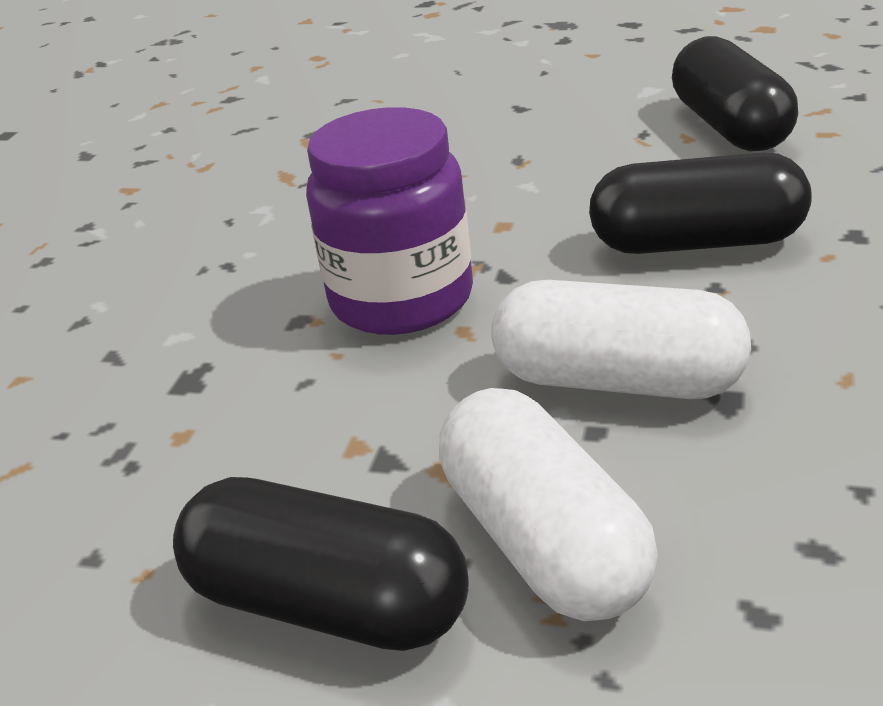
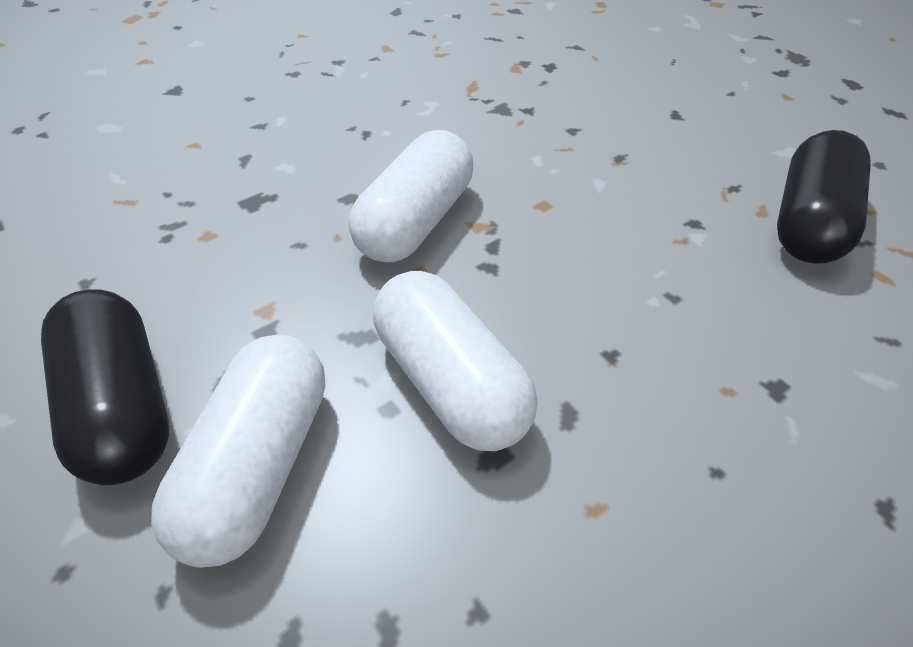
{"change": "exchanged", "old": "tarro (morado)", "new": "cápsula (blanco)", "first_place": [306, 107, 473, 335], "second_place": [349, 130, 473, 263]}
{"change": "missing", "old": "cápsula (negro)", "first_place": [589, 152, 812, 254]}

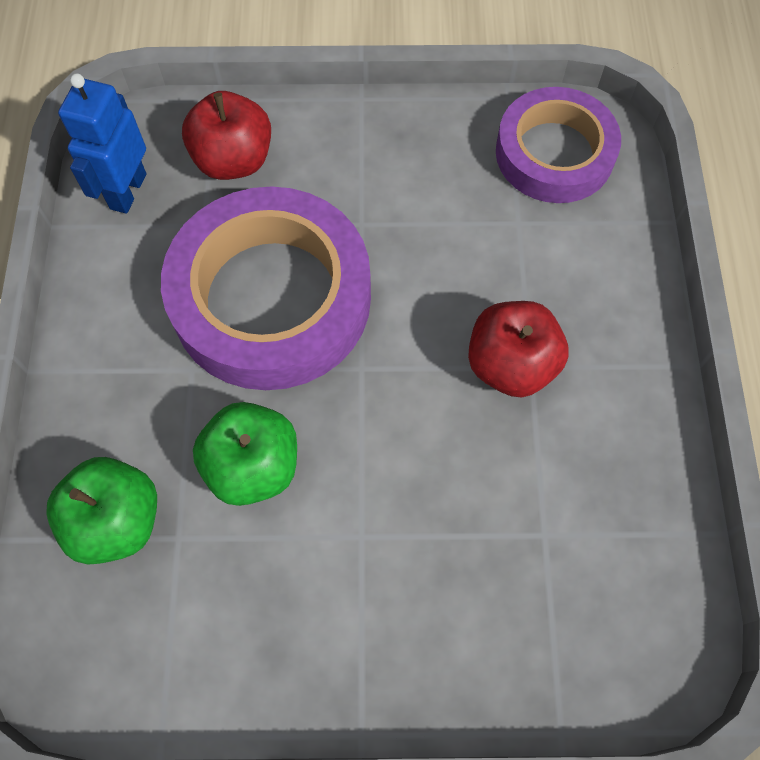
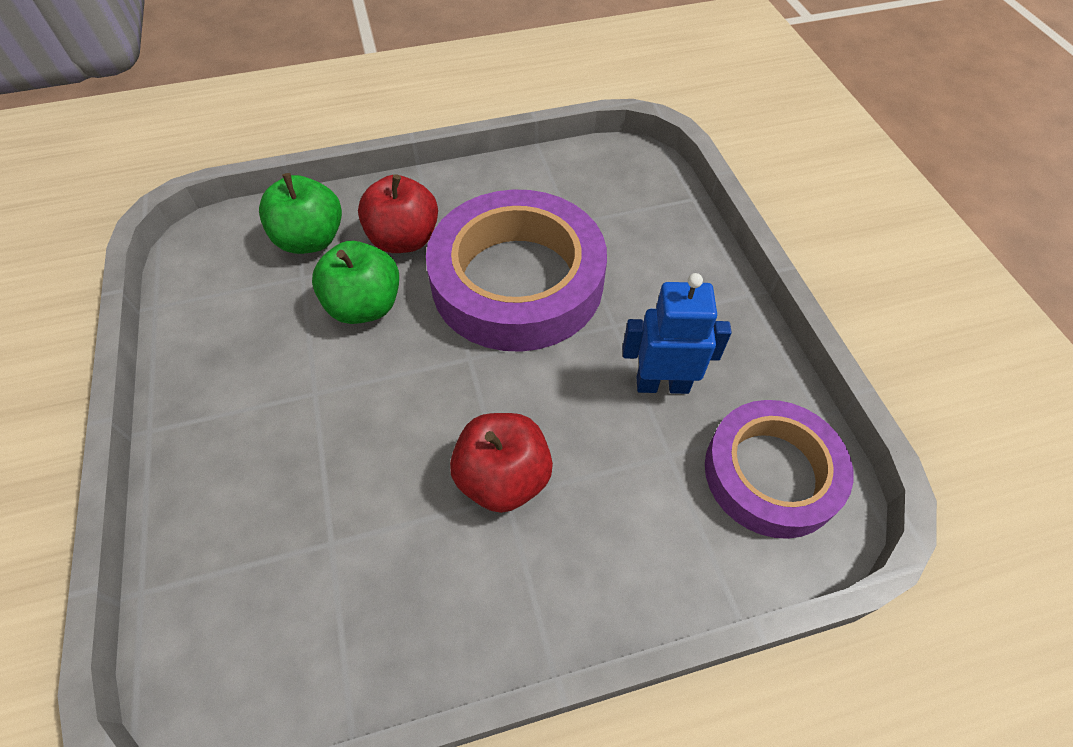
{"change": "relocated", "old": "manzana (rojo)", "first_place": [182, 91, 271, 180], "second_place": [358, 174, 438, 253]}
{"change": "relocated", "old": "robot (azul)", "first_place": [58, 73, 146, 214], "second_place": [622, 273, 732, 394]}

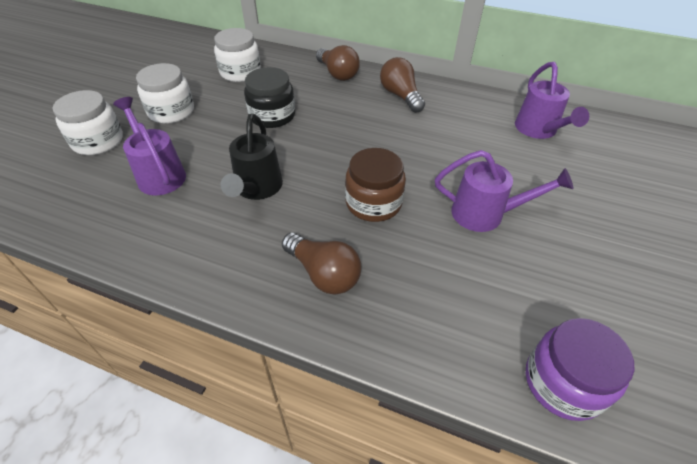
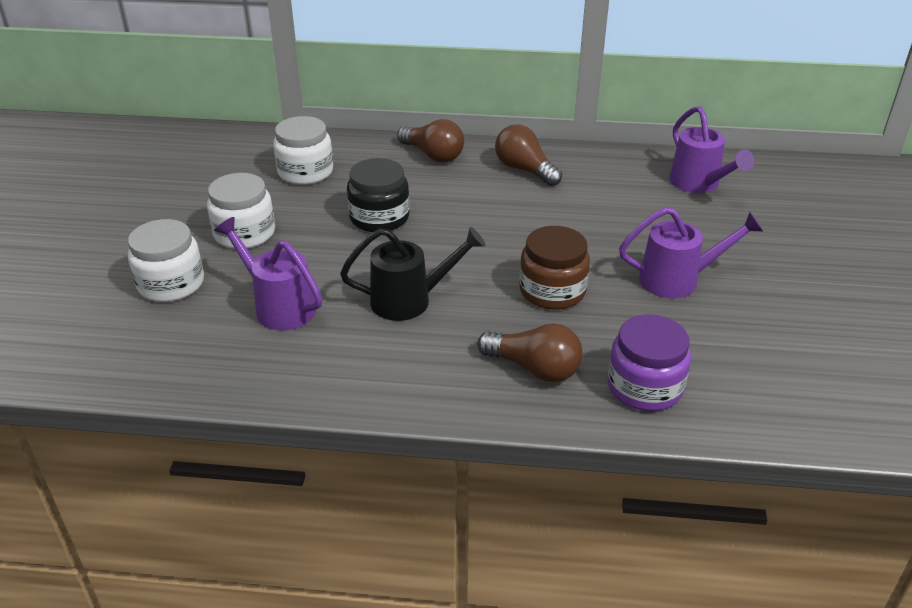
{"change": "spun", "old": "regadera (negro)", "first_place": [221, 114, 283, 200], "second_place": [340, 227, 486, 321], "degrees": -90}
{"change": "relocated", "old": "tarro (morado)", "first_place": [526, 318, 634, 421], "second_place": [607, 314, 691, 411]}

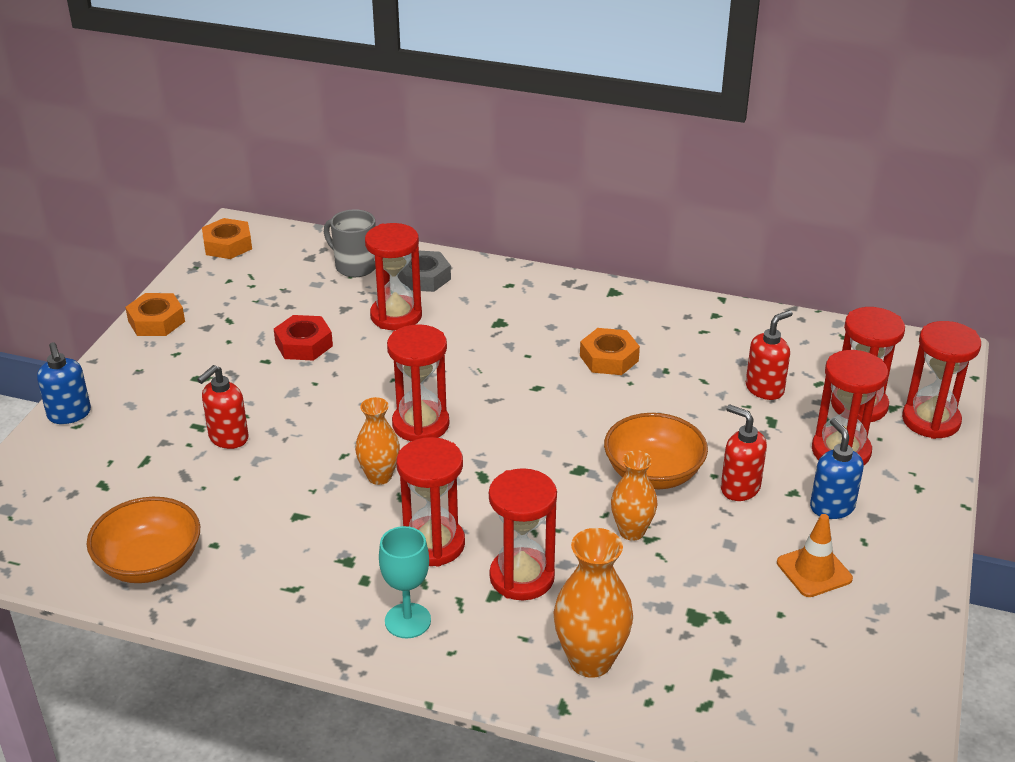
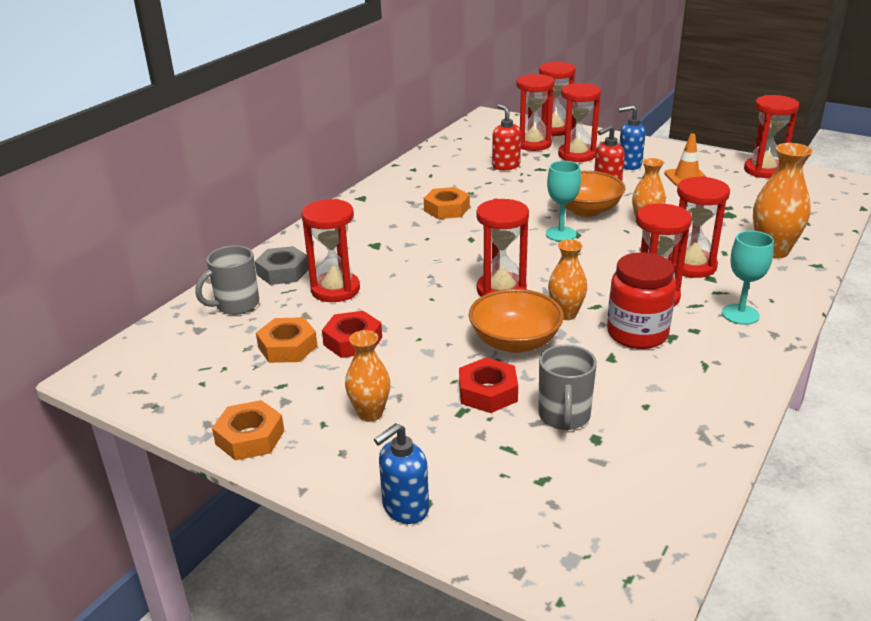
{"change": "relocated", "old": "tuerca (naranja)", "first_place": [202, 218, 252, 259], "second_place": [256, 317, 318, 363]}
{"change": "appeared", "new": "florero (naranja)", "second_place": [345, 330, 390, 422]}
{"change": "spun", "old": "dispensador de jabón (azul)", "first_place": [37, 342, 91, 424], "second_place": [374, 423, 429, 524], "degrees": 150}
{"change": "exchanged", "old": "dispensador de jabón (rojo)", "new": "tuerca (rojo)", "first_place": [197, 365, 249, 449], "second_place": [459, 358, 518, 413]}
{"change": "relocated", "old": "cuenco (naranja)", "first_place": [87, 497, 200, 583], "second_place": [469, 289, 564, 353]}
{"change": "appeared", "new": "taza (gris)", "second_place": [538, 345, 597, 430]}
{"change": "appeared", "new": "copa (turquesa)", "second_place": [546, 161, 581, 241]}
{"change": "appeared", "new": "tarro (rojo)", "second_place": [607, 252, 676, 349]}
{"change": "appeared", "new": "reloj de arena (rojo)", "second_place": [744, 95, 799, 178]}

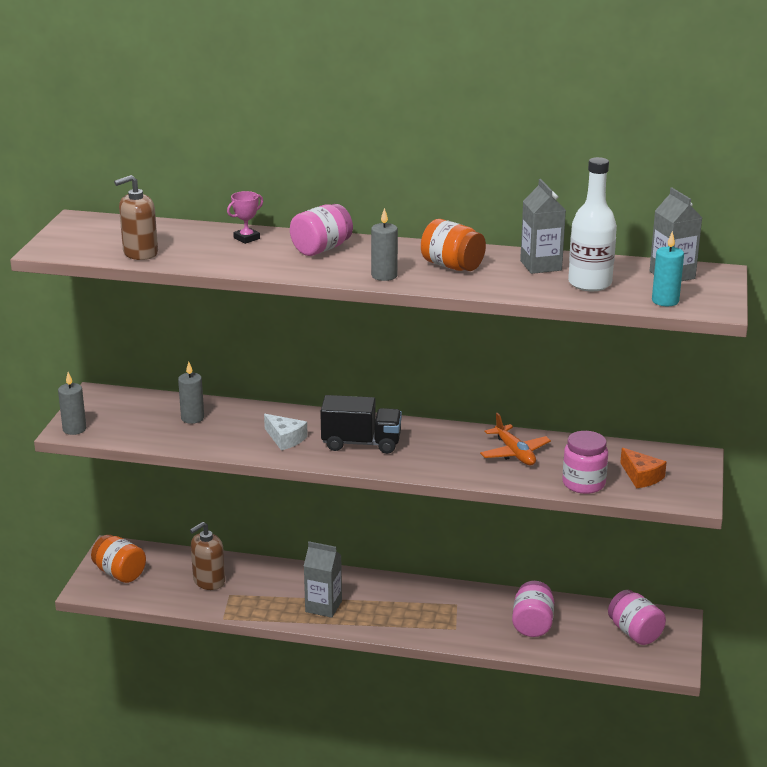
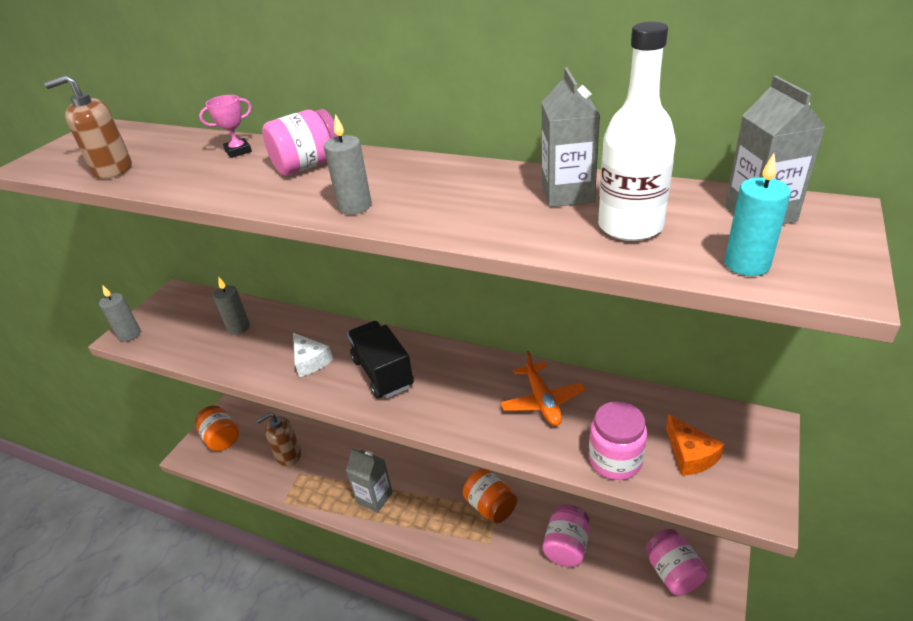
{"change": "spun", "old": "camión (negro)", "first_place": [320, 395, 402, 454], "second_place": [347, 321, 414, 399], "degrees": -135}
{"change": "relocated", "old": "tarro (naranja)", "first_place": [421, 219, 486, 271], "second_place": [463, 468, 517, 524]}

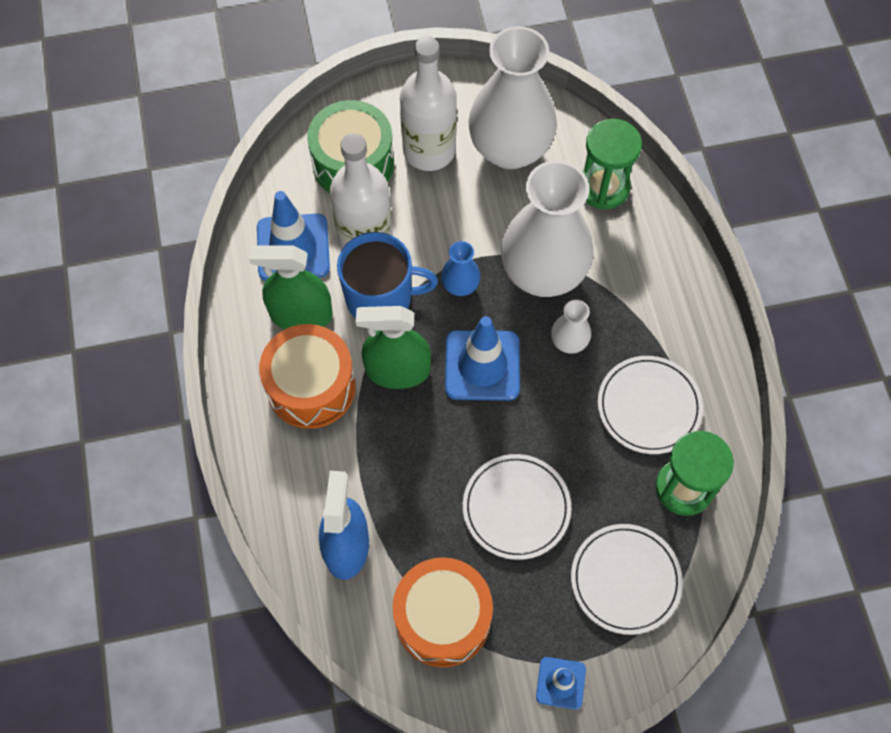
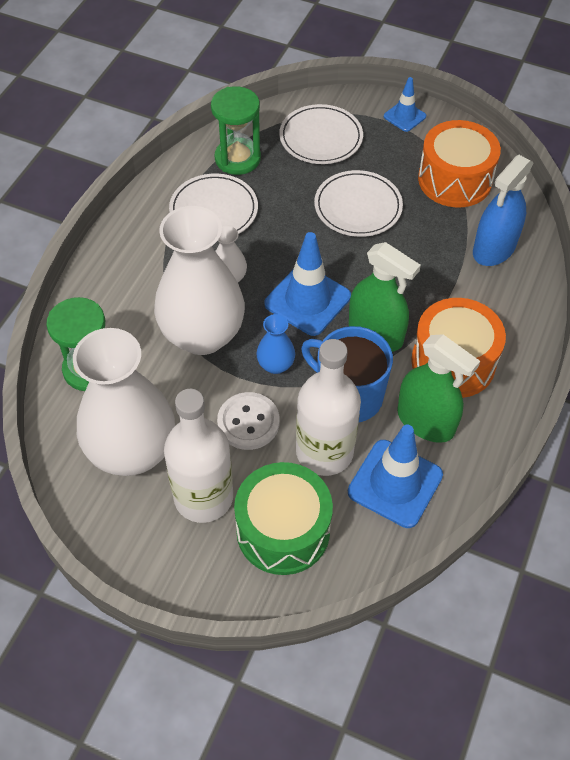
{"change": "appeared", "new": "botón (blanco)", "second_place": [217, 392, 280, 450]}

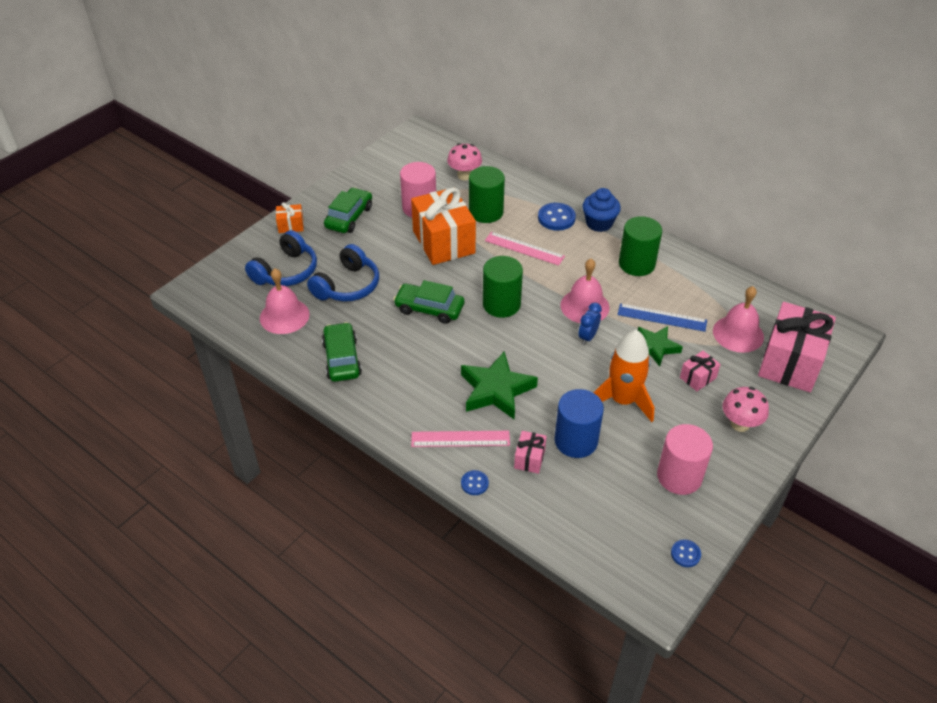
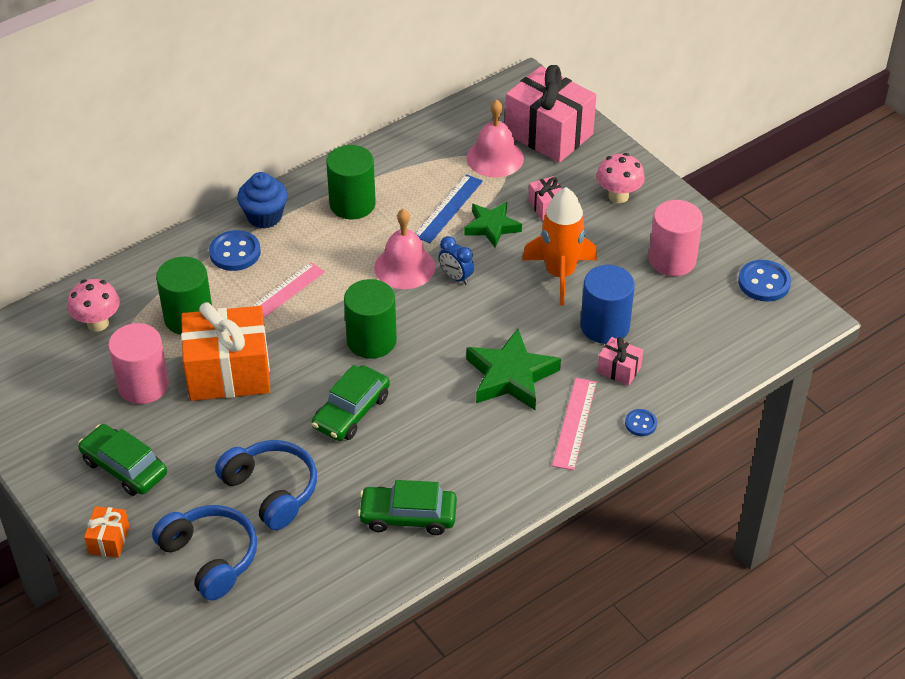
{"change": "size", "old": "botón (azul)", "first_place": [671, 539, 701, 567], "second_place": [738, 260, 791, 302], "factor": 1.75}
{"change": "missing", "old": "campana (rosa)", "first_place": [260, 268, 310, 334]}

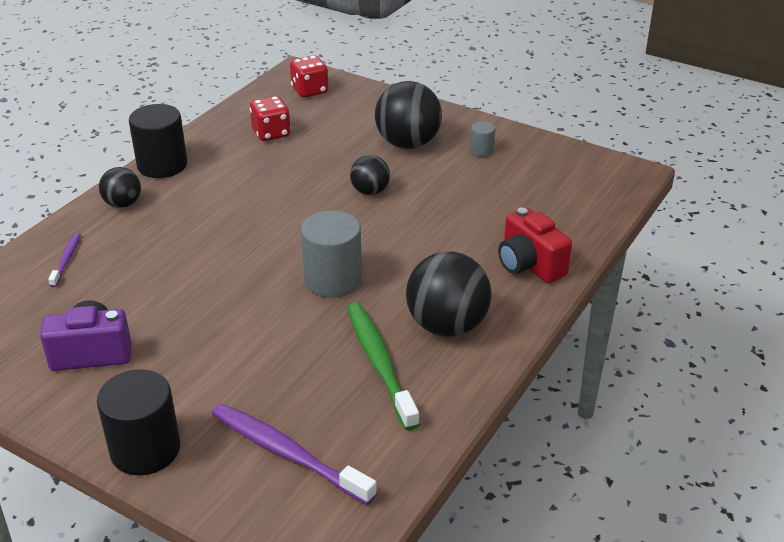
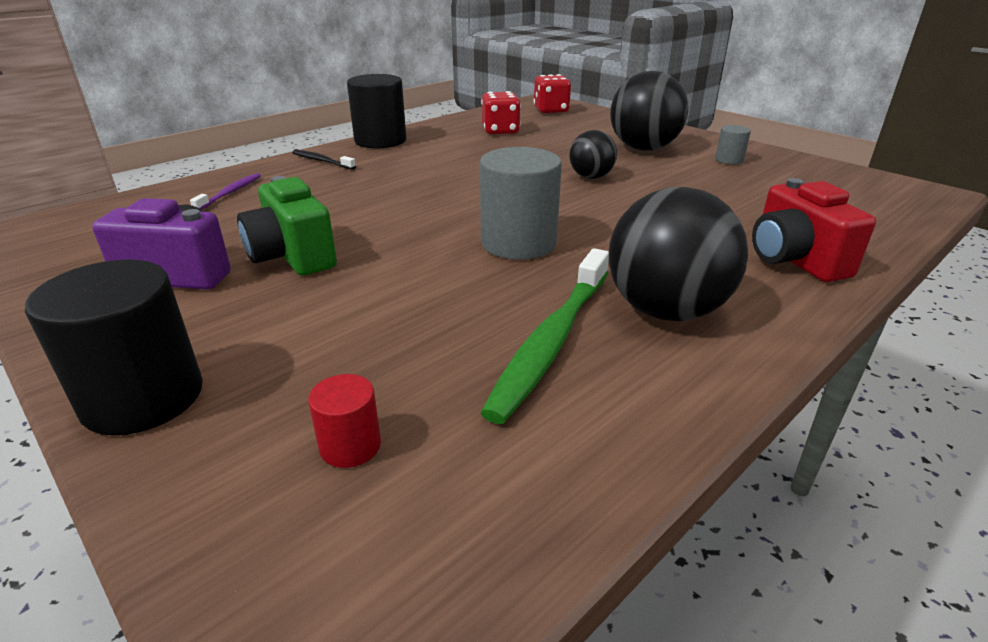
{"change": "appeared", "new": "cámara (verde)", "second_place": [237, 176, 337, 276]}
{"change": "exchanged", "old": "pelota (negro)", "new": "cepillo de dientes (negro)", "first_place": [99, 167, 141, 208], "second_place": [292, 150, 356, 170]}
{"change": "exchanged", "old": "cepillo de dientes (morado)", "new": "cilindro (rojo)", "first_place": [212, 404, 377, 505], "second_place": [308, 374, 381, 468]}
{"change": "spun", "old": "cepillo de dientes (verde)", "first_place": [347, 303, 420, 430], "second_place": [481, 248, 609, 424], "degrees": -150}

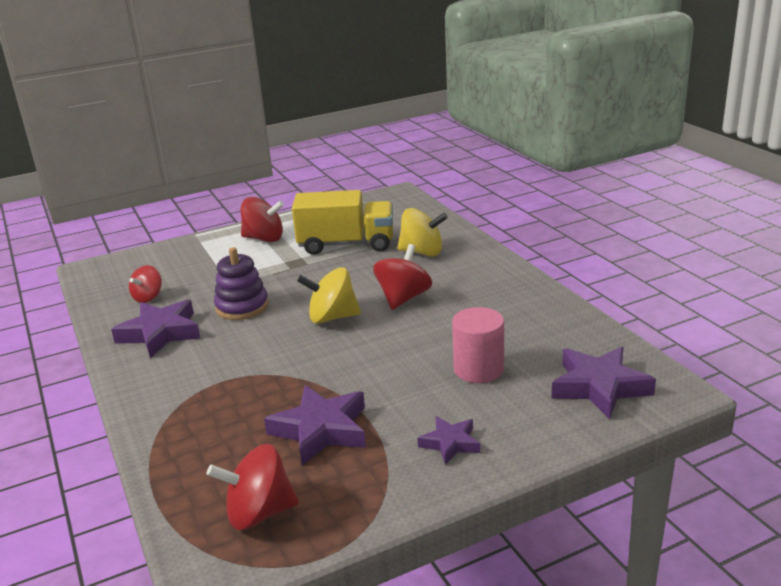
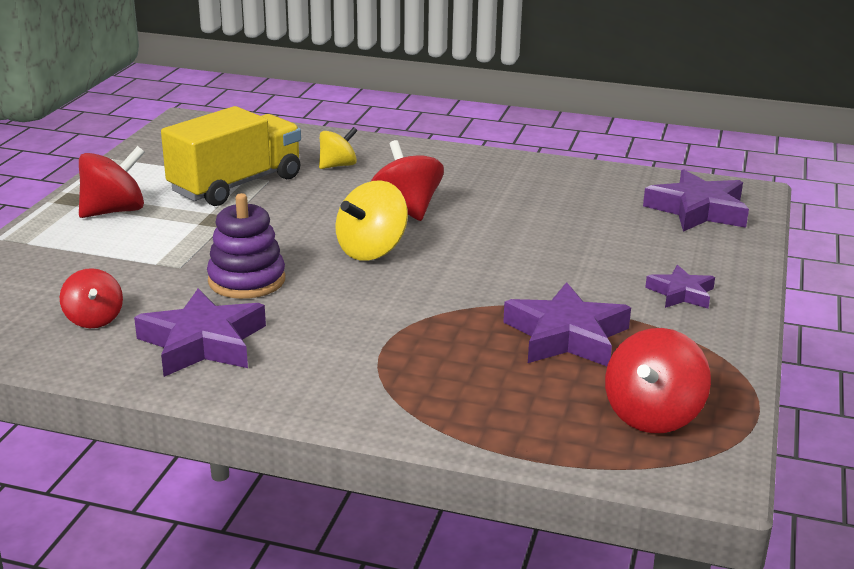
{"change": "size", "old": "peonza (amarillo)", "first_place": [397, 208, 448, 256], "second_place": [319, 127, 358, 169], "factor": 0.65}
{"change": "missing", "old": "cilindro (rosa)", "first_place": [452, 307, 504, 383]}

